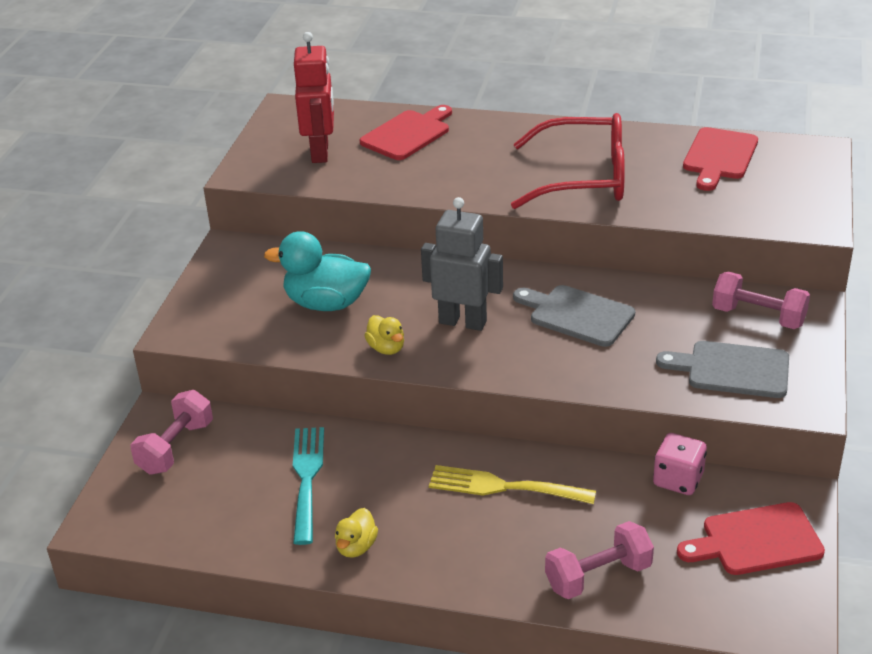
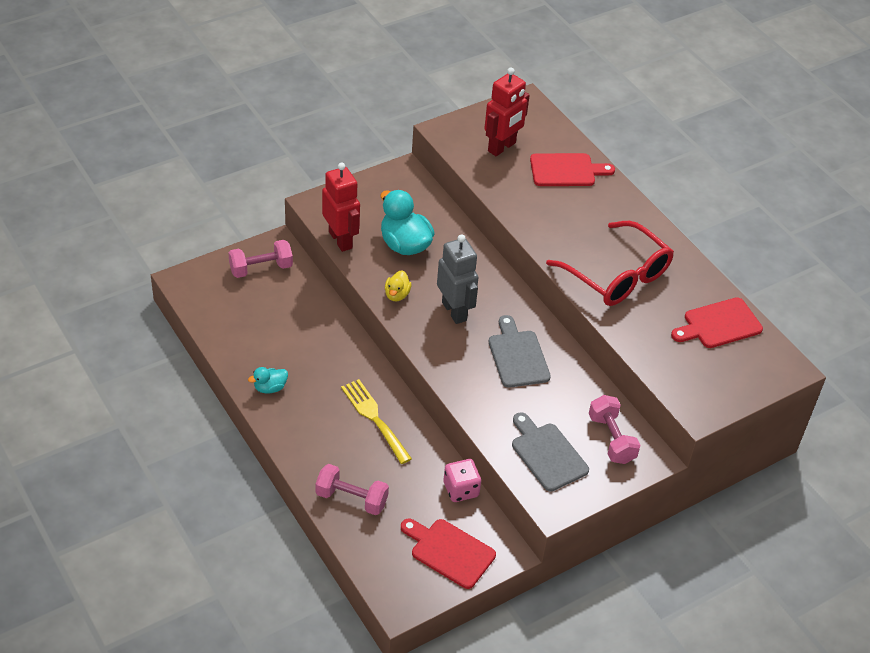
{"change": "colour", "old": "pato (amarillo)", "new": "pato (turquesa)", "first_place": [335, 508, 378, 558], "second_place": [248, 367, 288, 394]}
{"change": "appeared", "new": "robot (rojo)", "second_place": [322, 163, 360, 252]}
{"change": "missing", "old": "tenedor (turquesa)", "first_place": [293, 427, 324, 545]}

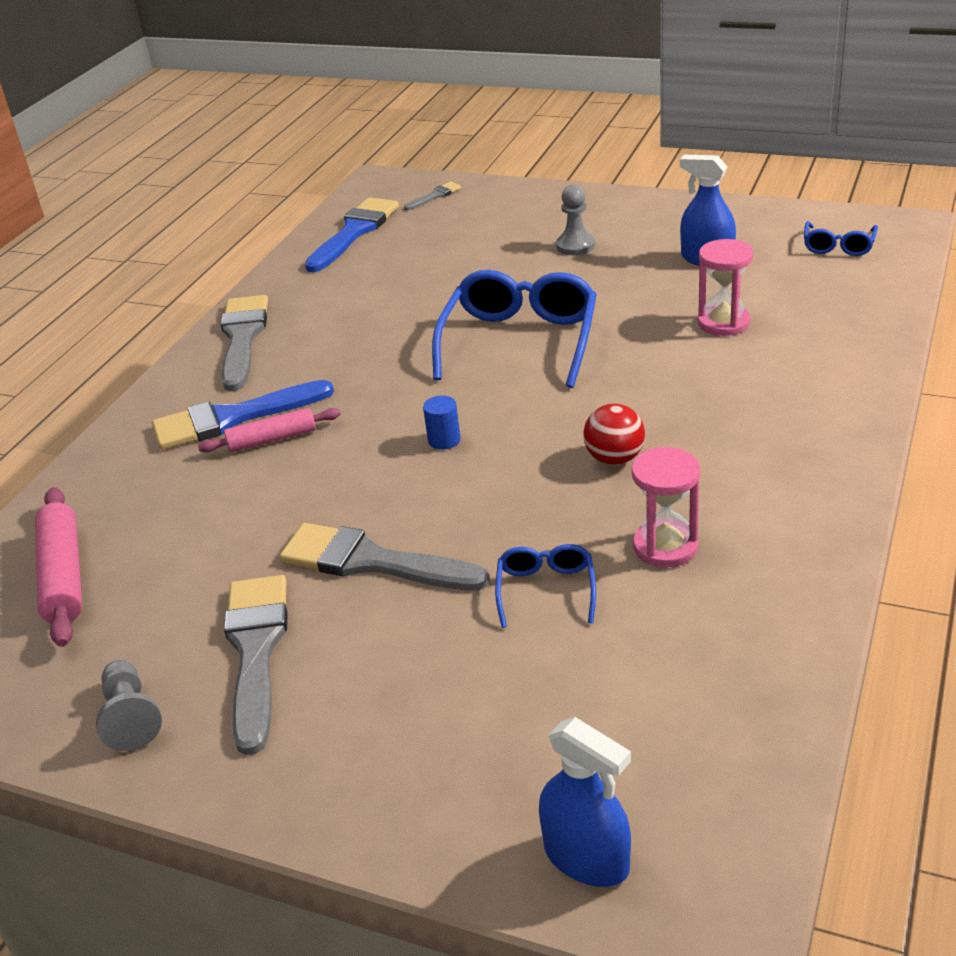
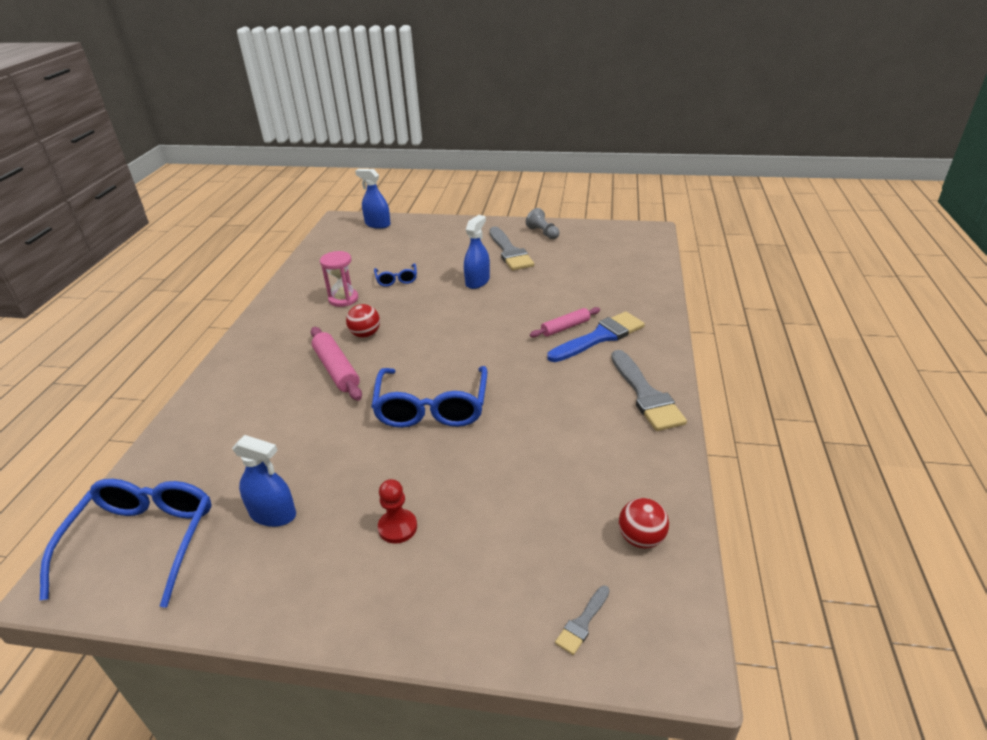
{"change": "size", "old": "gafas (azul)", "first_place": [804, 221, 878, 256], "second_place": [40, 479, 211, 608], "factor": 2.01}
{"change": "relocated", "old": "rodillo (rosa)", "first_place": [35, 487, 83, 647], "second_place": [311, 327, 362, 401]}
{"change": "colour", "old": "peón (gris)", "new": "peón (rojo)", "first_place": [556, 185, 595, 255], "second_place": [378, 479, 417, 544]}
{"change": "exchanged", "old": "pincel (gris)", "new": "pulverizador (azul)", "first_place": [279, 523, 490, 591], "second_place": [464, 215, 490, 289]}
{"change": "exchanged", "old": "pincel (azul)", "new": "pelota (rojo)", "first_place": [305, 197, 399, 272], "second_place": [619, 498, 669, 549]}
{"change": "missing", "old": "cilindro (azul)", "first_place": [423, 395, 460, 450]}
{"change": "missing", "old": "reloj de arena (rosa)", "first_place": [698, 239, 753, 336]}

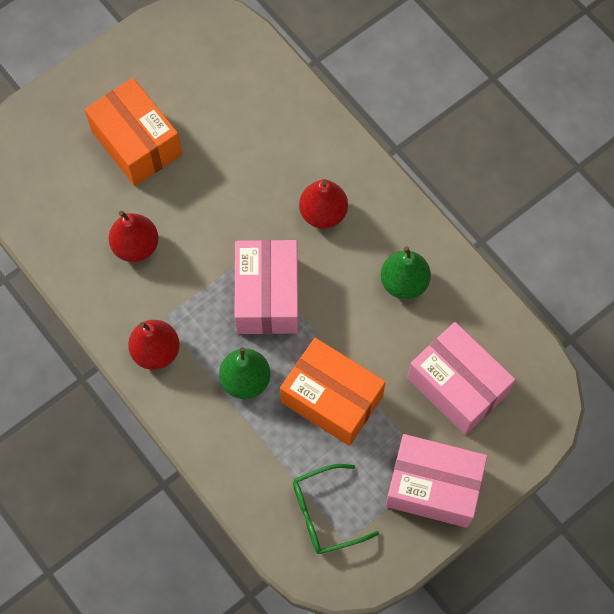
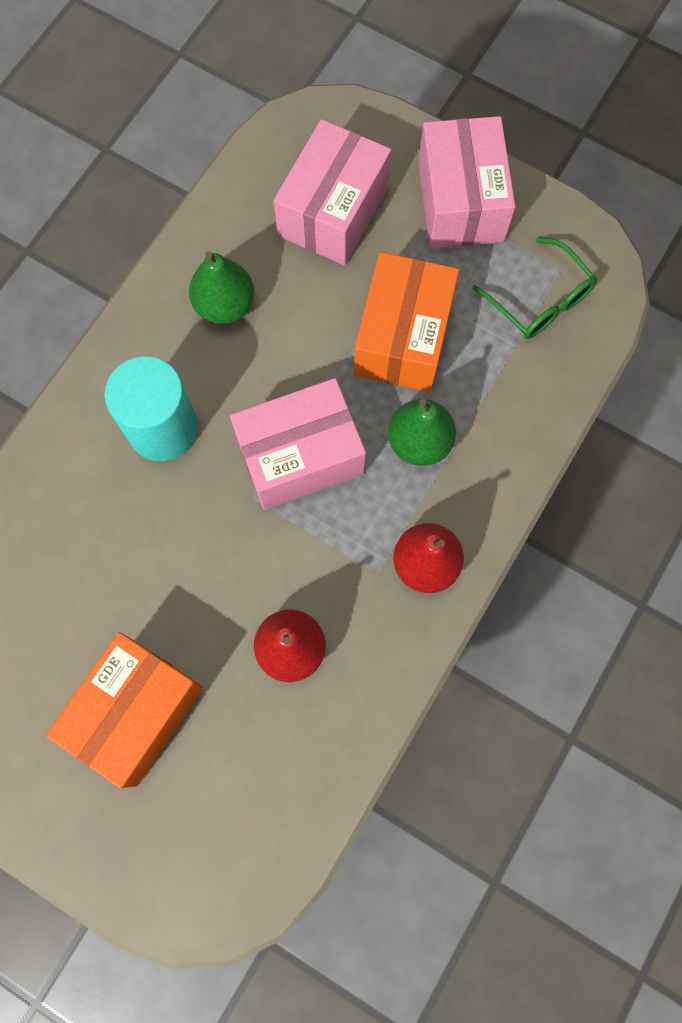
{"change": "exchanged", "old": "pera (rojo)", "new": "cilindro (turquesa)", "first_place": [299, 179, 348, 229], "second_place": [104, 356, 198, 461]}

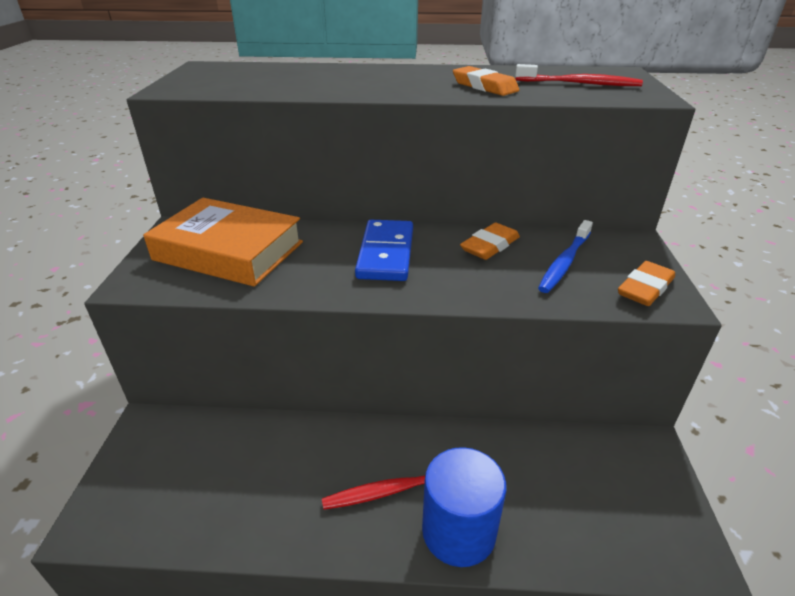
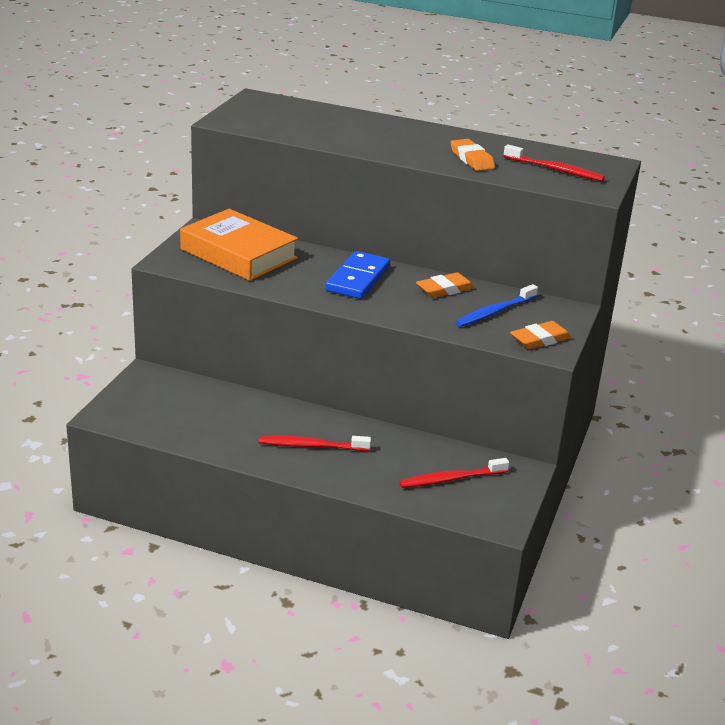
{"change": "appeared", "new": "cepillo de dientes (rojo)", "second_place": [399, 458, 509, 488]}
{"change": "missing", "old": "cilindro (azul)", "first_place": [422, 447, 506, 567]}

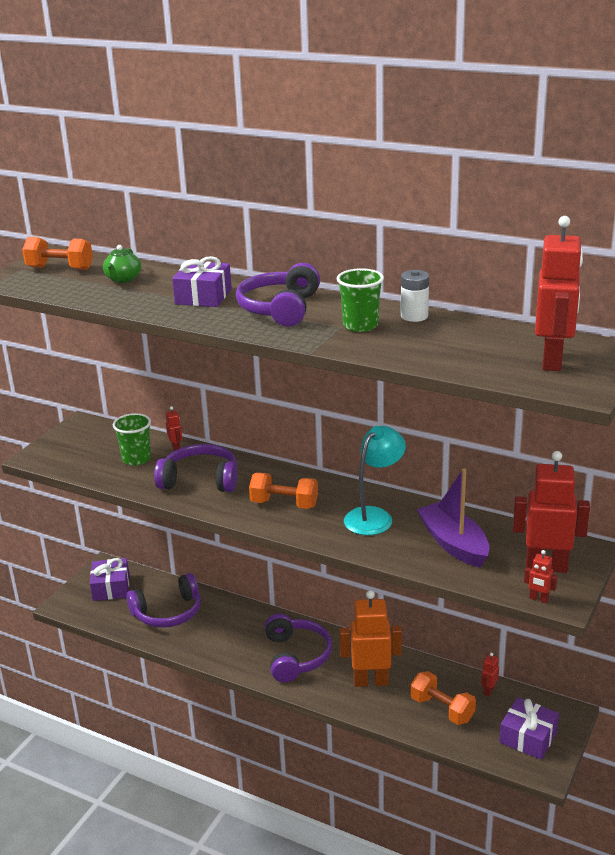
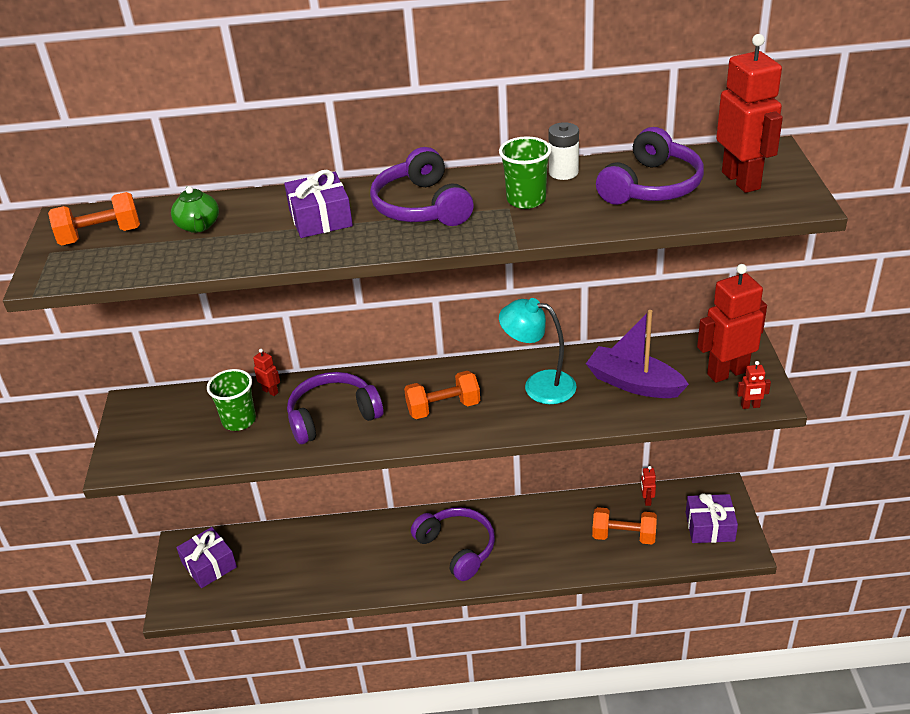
{"change": "spun", "old": "lámpara (turquesa)", "first_place": [344, 426, 406, 535], "second_place": [499, 298, 576, 404], "degrees": -75}
{"change": "relocated", "old": "auriculares (morado)", "first_place": [126, 573, 201, 628], "second_place": [596, 127, 704, 205]}
{"change": "missing", "old": "robot (naranja)", "first_place": [339, 590, 402, 687]}

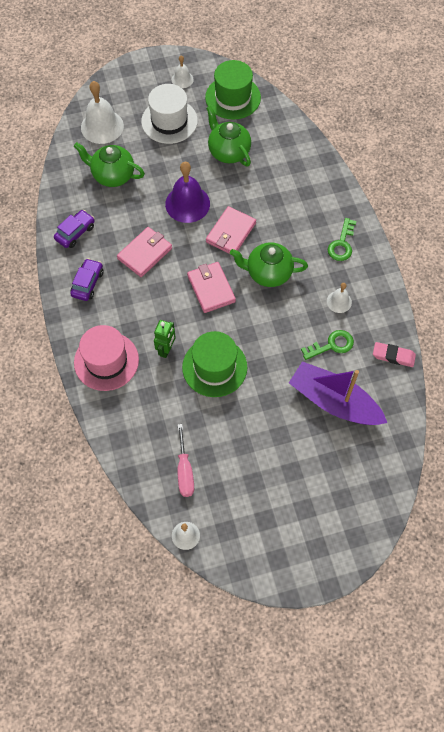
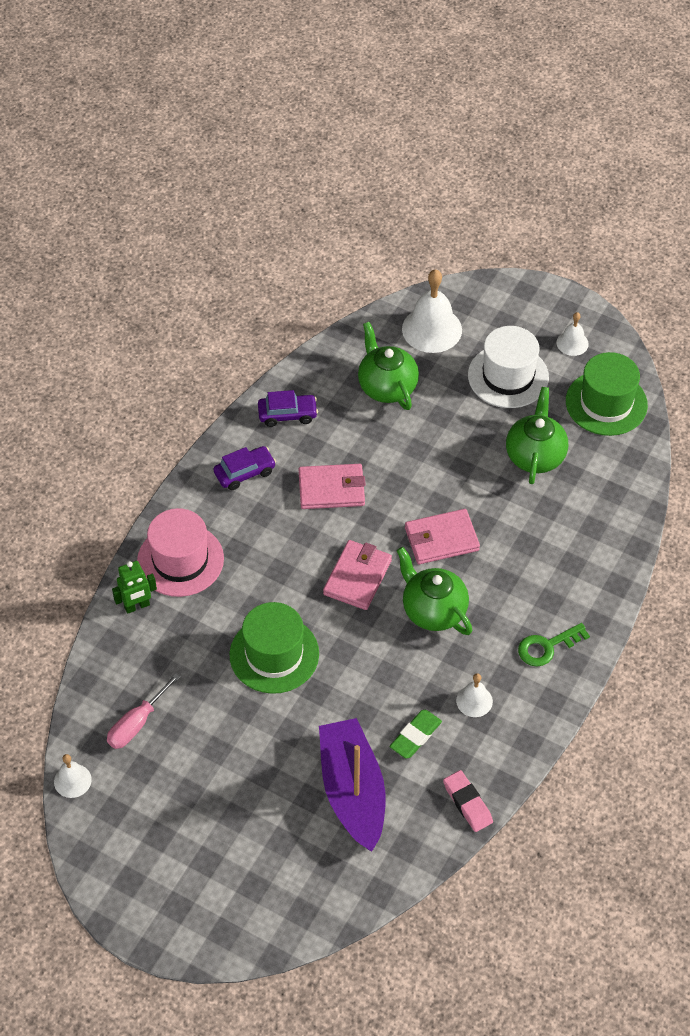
{"change": "relocated", "old": "robot (verde)", "first_place": [154, 320, 176, 358], "second_place": [112, 561, 157, 614]}
{"change": "exchanged", "old": "llave (verde)", "new": "goma de borrar (verde)", "first_place": [301, 330, 354, 360], "second_place": [390, 710, 442, 759]}
{"change": "missing", "old": "campana (morado)", "first_place": [165, 162, 210, 223]}

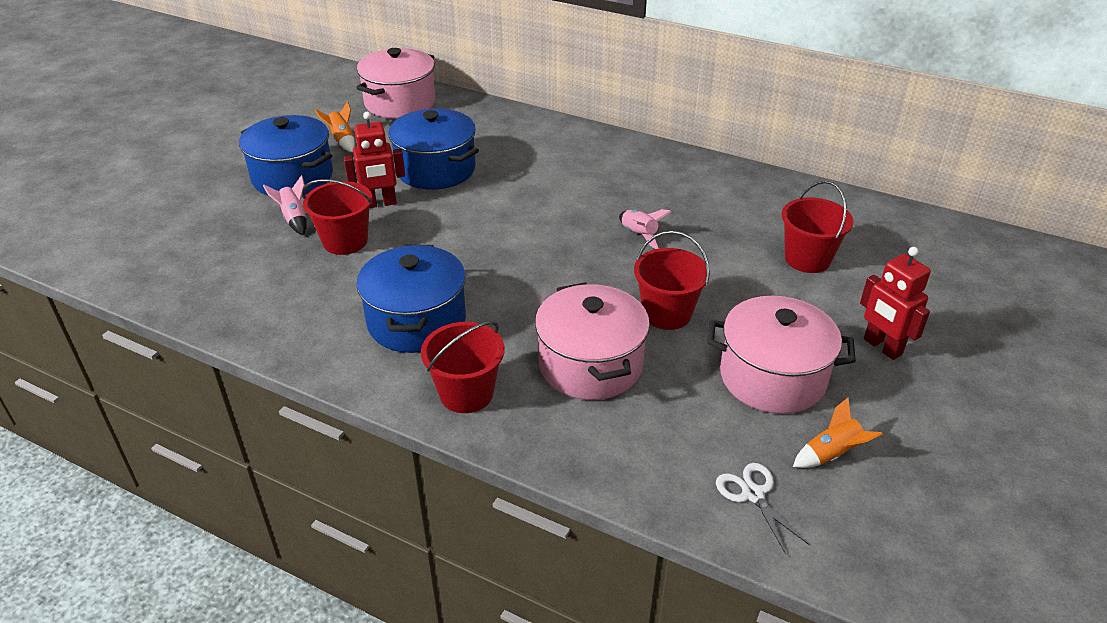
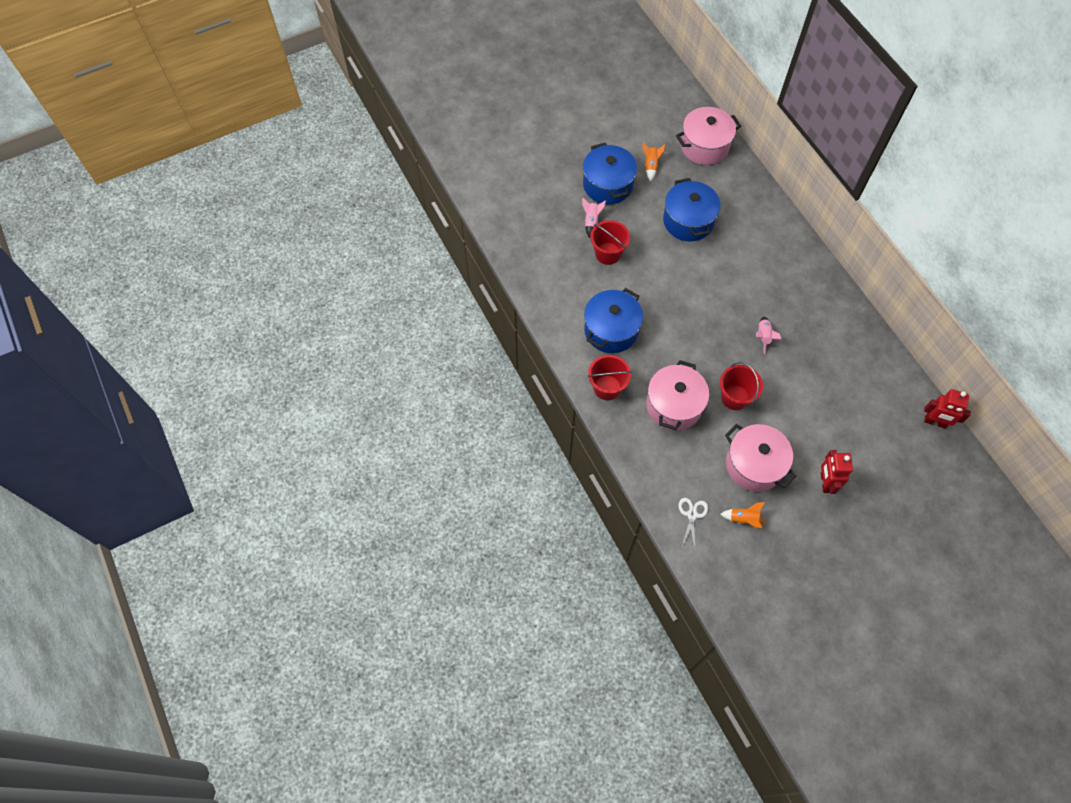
{"change": "relocated", "old": "robot (rojo)", "first_place": [344, 112, 405, 208], "second_place": [924, 389, 971, 428]}
{"change": "missing", "old": "balde (rojo)", "first_place": [782, 181, 853, 273]}

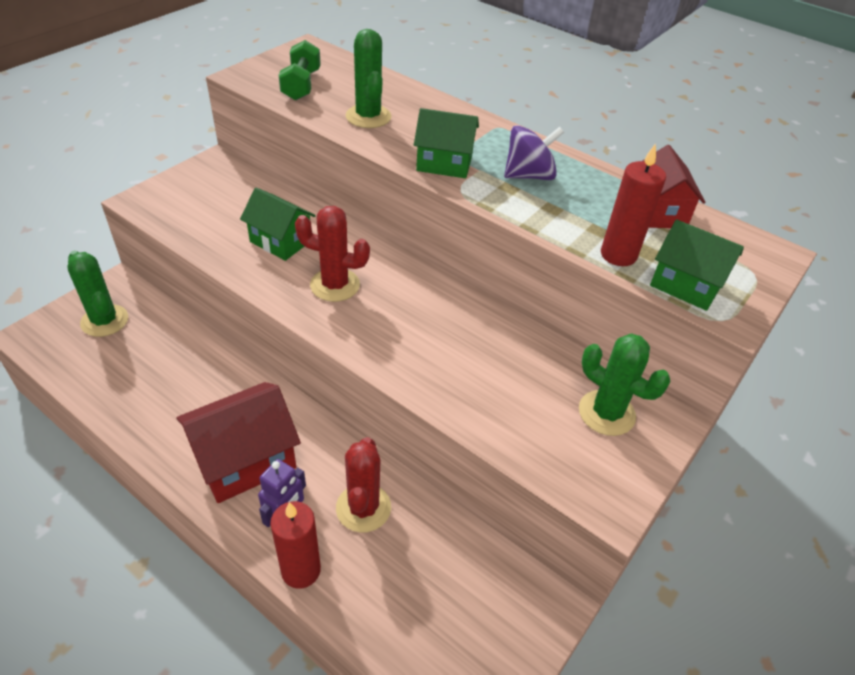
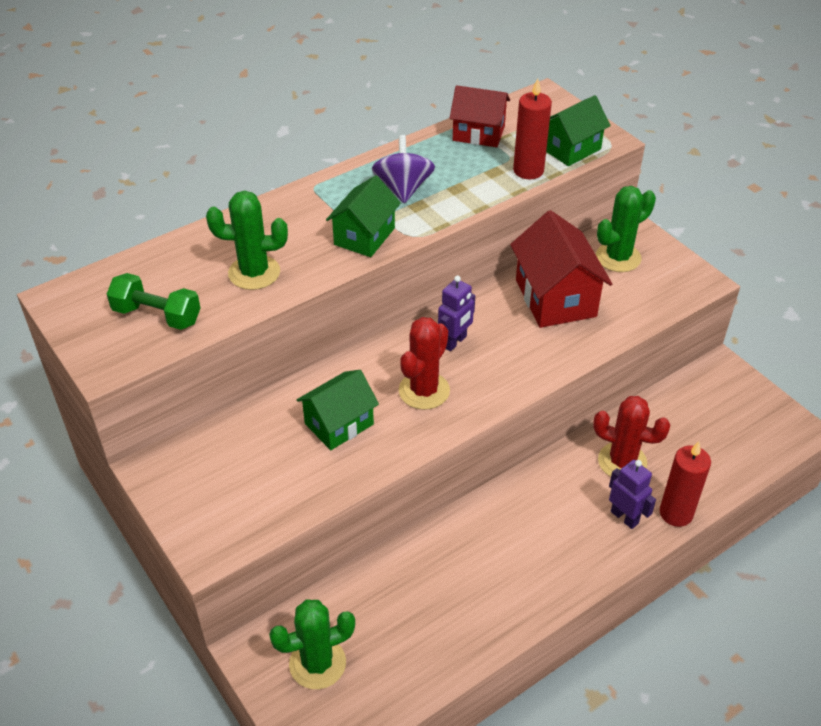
{"change": "appeared", "new": "robot (morado)", "second_place": [438, 275, 475, 351]}
{"change": "relocated", "old": "casa (rojo)", "first_place": [176, 382, 301, 503], "second_place": [510, 210, 612, 328]}

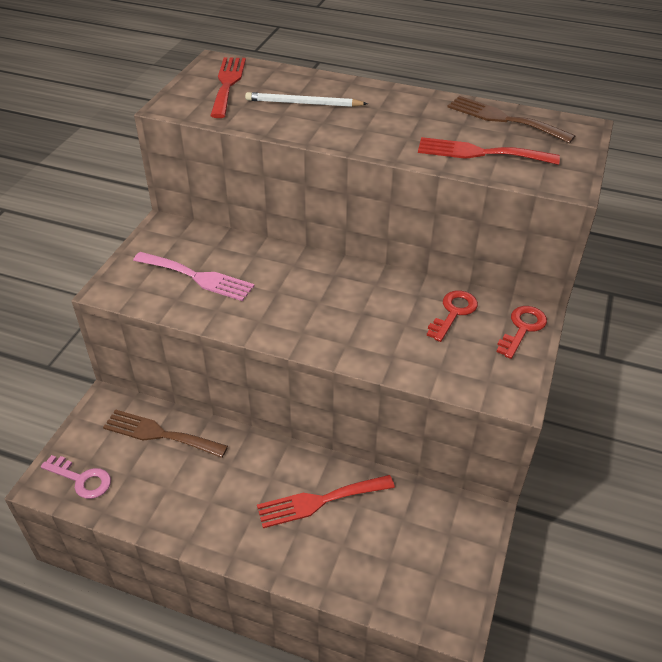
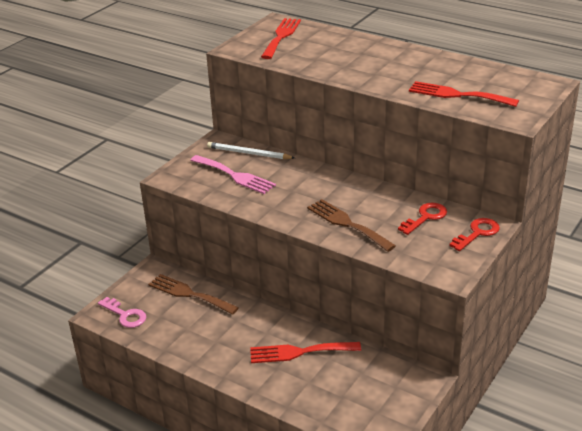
{"change": "relocated", "old": "lápiz (blanco)", "first_place": [245, 92, 368, 107], "second_place": [207, 142, 295, 159]}
{"change": "relocated", "old": "tenedor (marrón)", "first_place": [447, 96, 576, 143], "second_place": [307, 199, 396, 252]}

